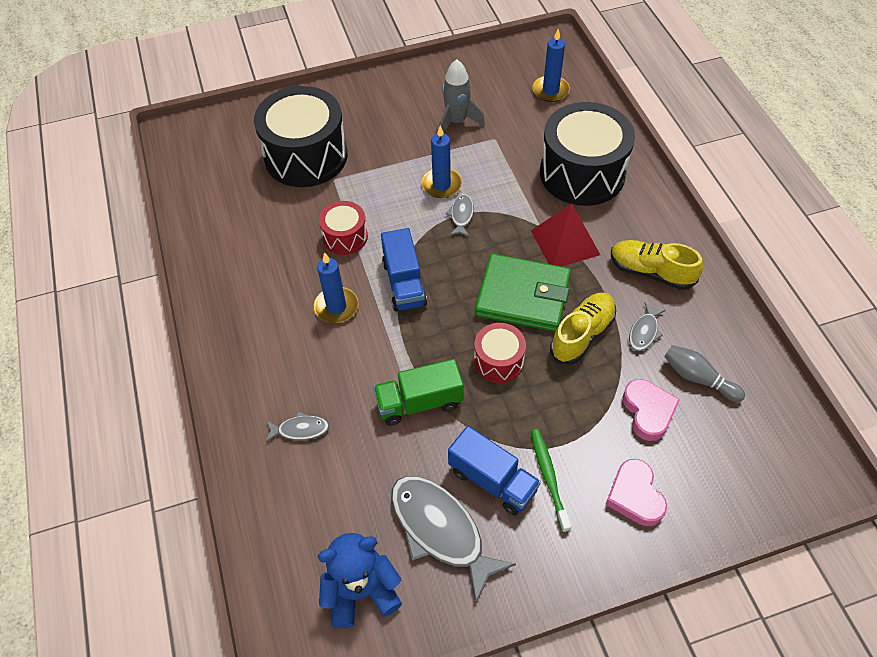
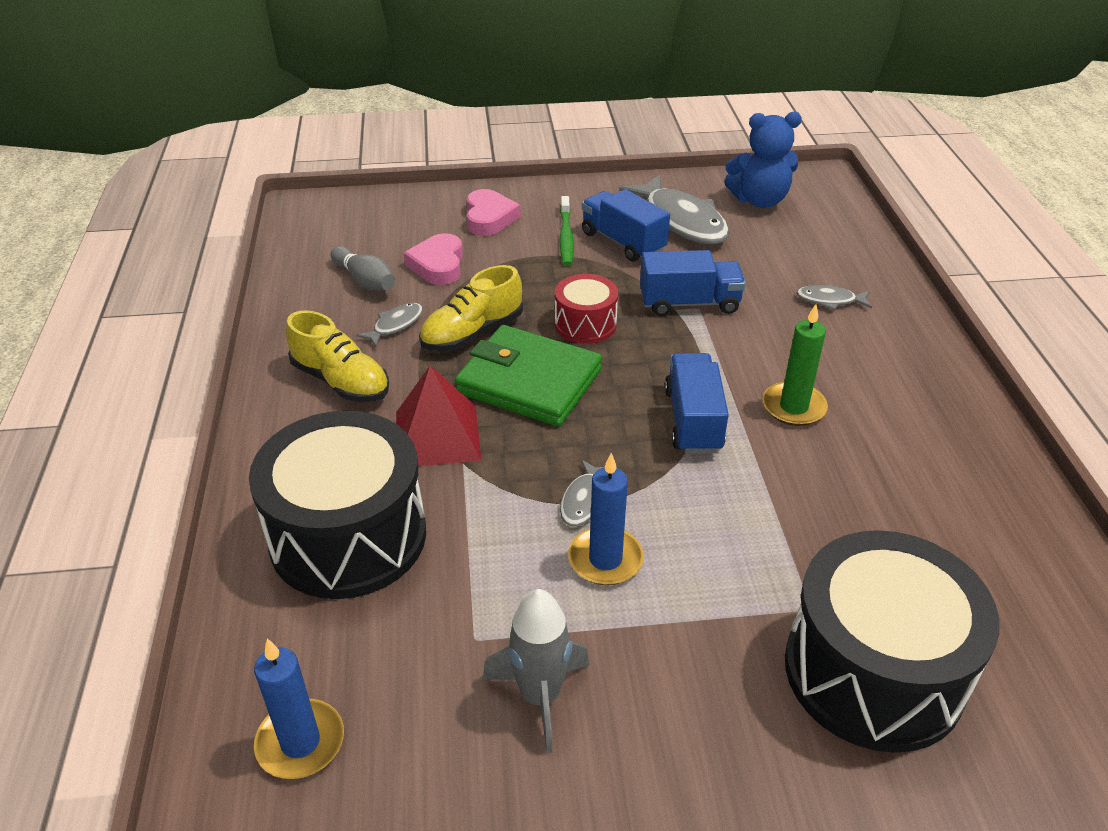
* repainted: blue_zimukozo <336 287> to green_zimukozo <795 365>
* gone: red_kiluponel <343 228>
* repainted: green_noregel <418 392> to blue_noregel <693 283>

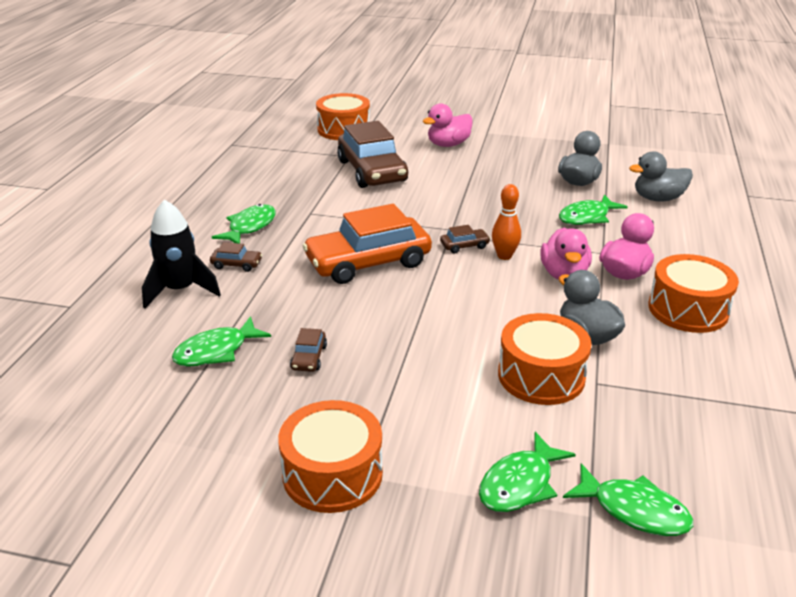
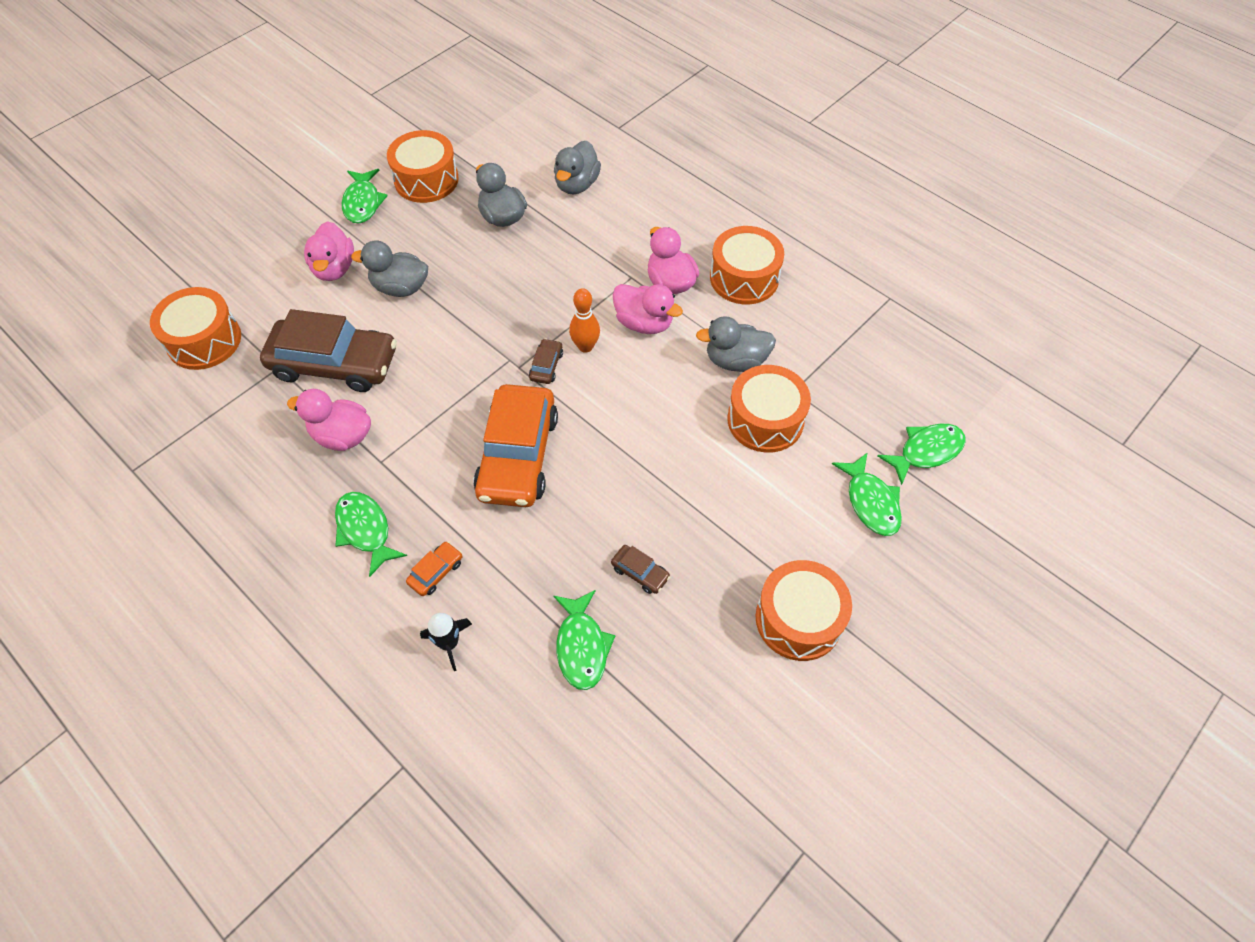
* scaled: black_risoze <181 254> = <446 642> x0.60
* repainted: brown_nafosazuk <236 257> to orange_nafosazuk <434 568>
* shifted: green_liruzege <593 210> to <365 196>
* new: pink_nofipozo <329 420>
* new: grey_nofipozo <389 269>
* new: orange_kiluponel <423 166>

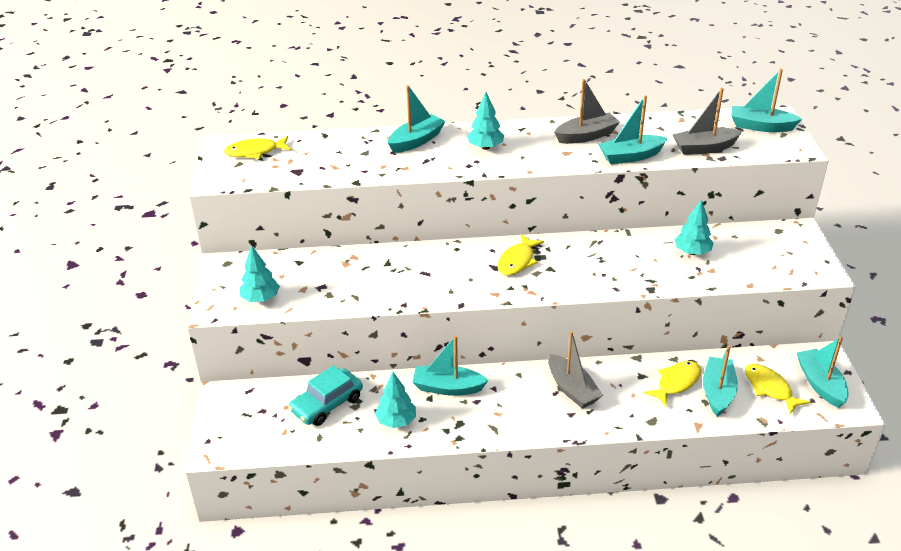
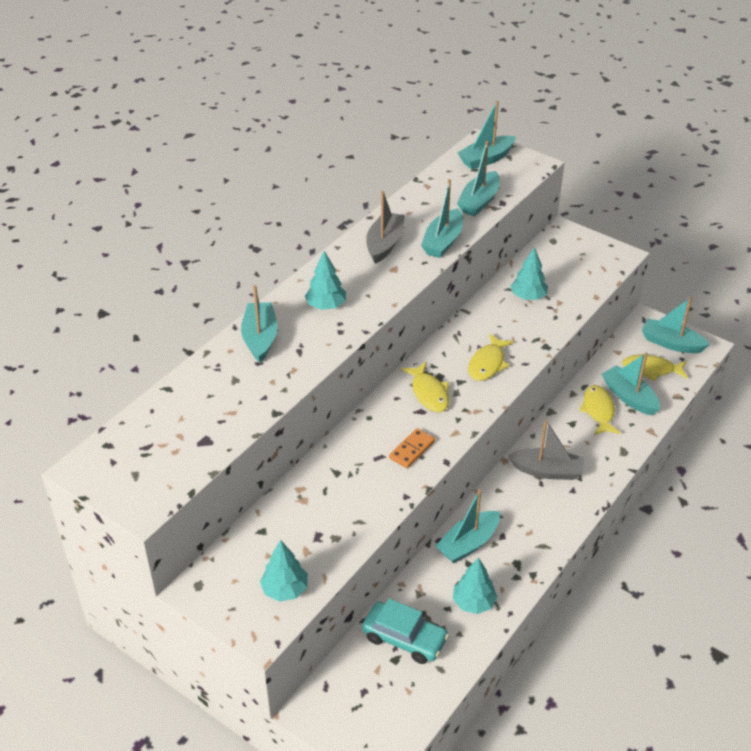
* shifted: yellow_liruzege <257 147> to <491 357>
* rotated: turquoise_nafosazuk <325 395> = <405 631> 60 degrees counterclockwise
* repainted: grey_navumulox <707 121> to turquoise_navumulox <478 178>
* new: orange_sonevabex <412 448>

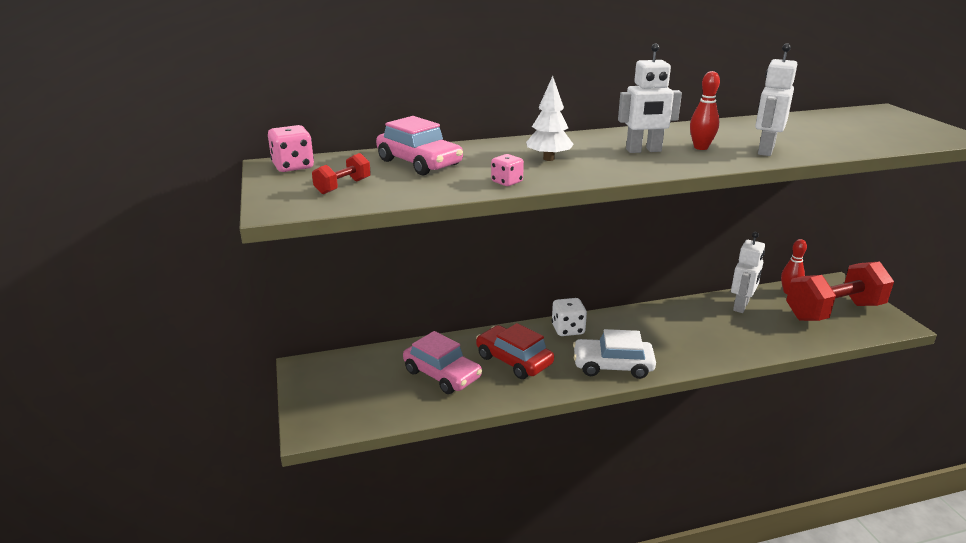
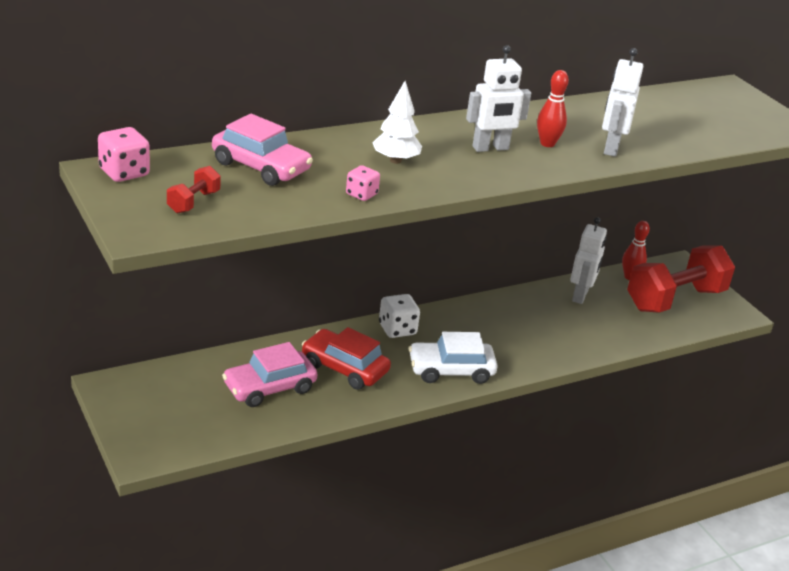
* rotated: pink_nafosazuk <442 362> = <270 374> 120 degrees clockwise

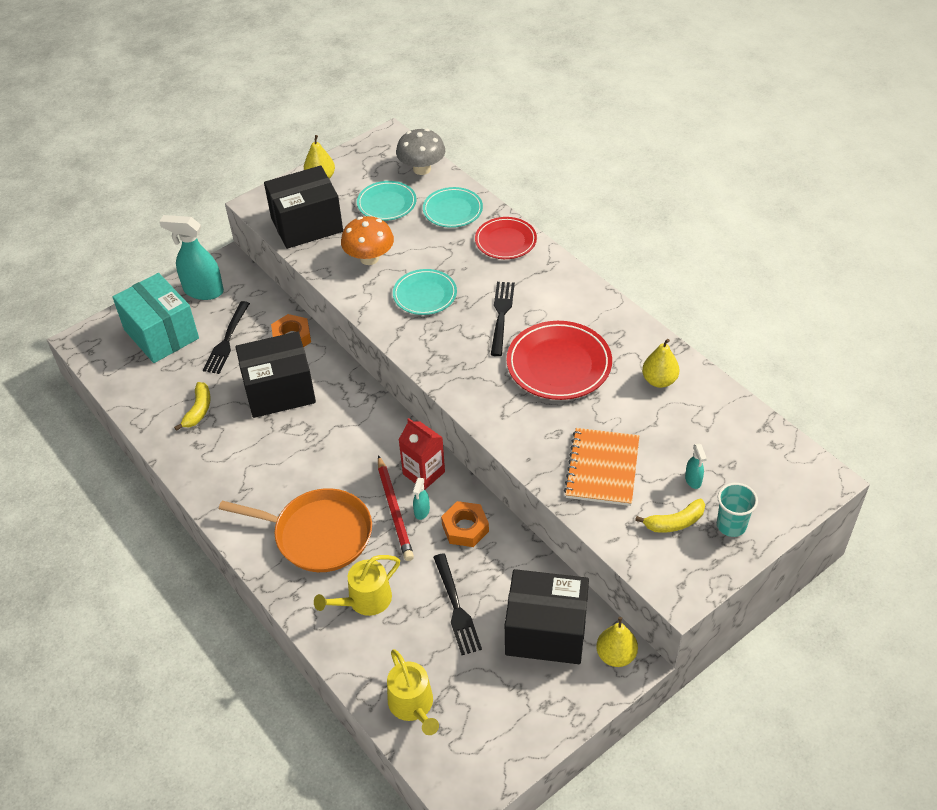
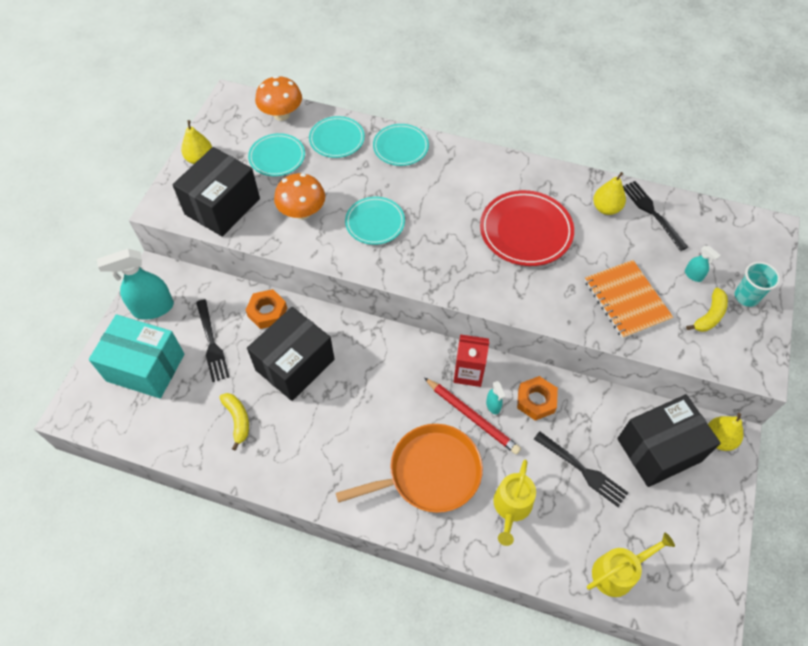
* rotated: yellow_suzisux <413 692> = <631 565> 60 degrees counterclockwise
* repainted: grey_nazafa <420 152> to orange_nazafa <278 98>
* repainted: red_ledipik <506 238> to turquoise_ledipik <401 145>
* shifted: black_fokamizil <503 319> to <655 216>

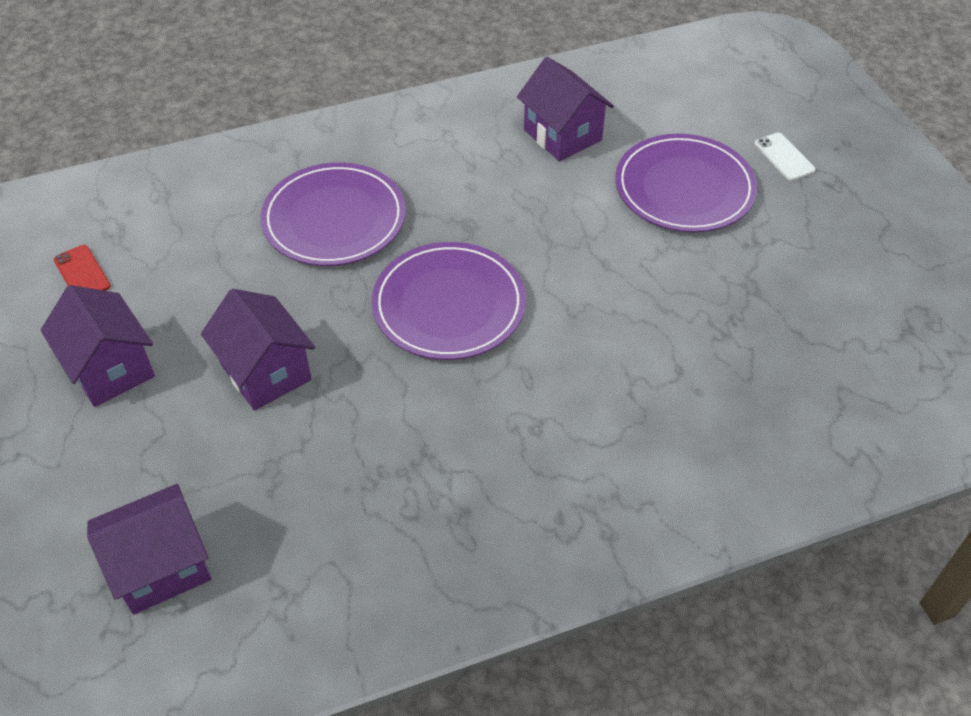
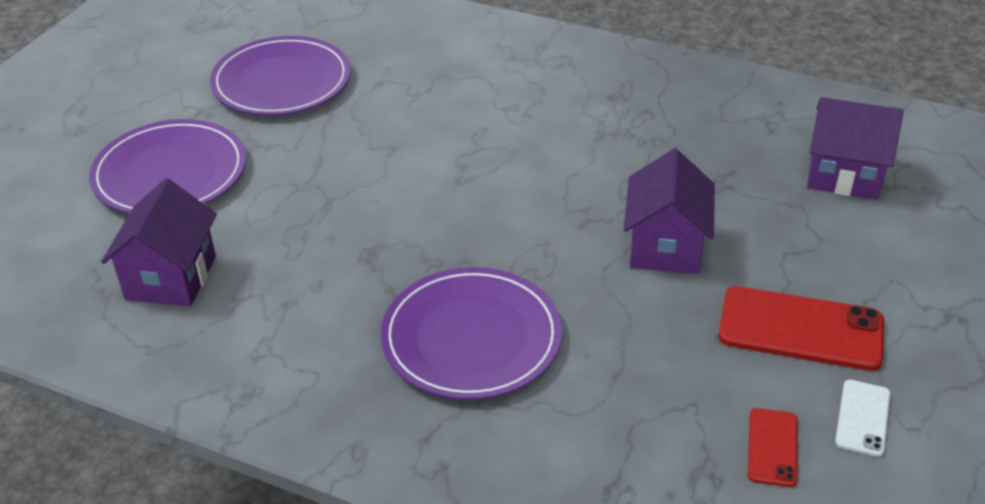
* swapped: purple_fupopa <98 346> to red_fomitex <801 328>
* shifted: purple_ledipik <448 301> to <280 76>
* shifted: white_fomitex <785 157> to <863 418>

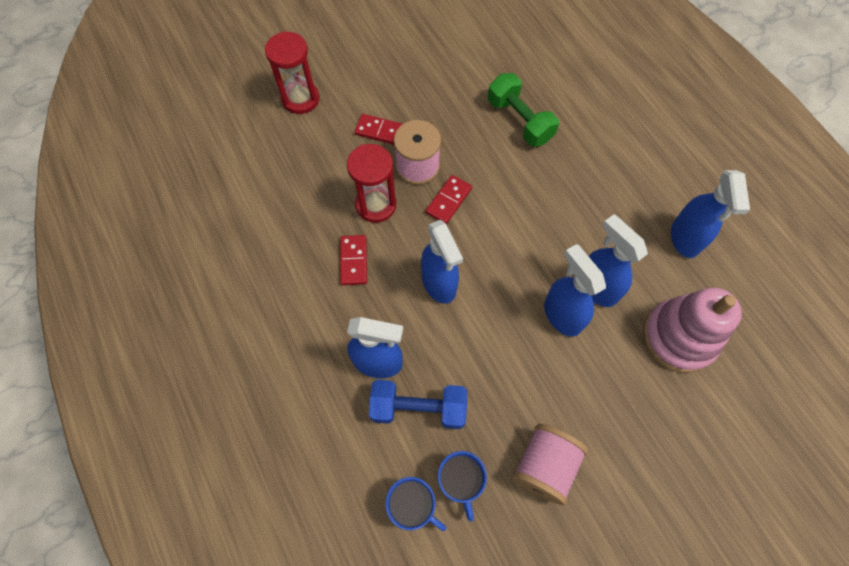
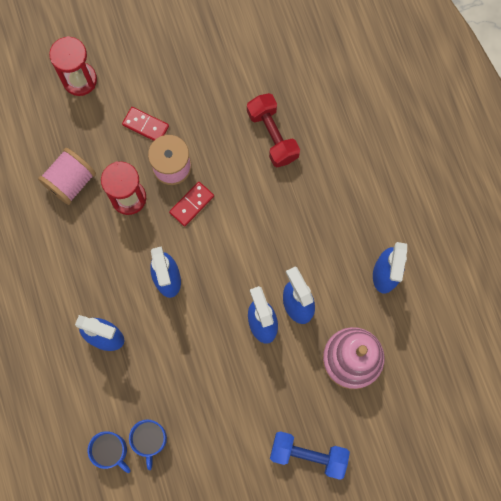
* gone: red_sonevabex <353 260>
* shifted: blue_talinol <418 404> to <310 455>
* repainted: green_talinol <523 110> to red_talinol <273 130>
* shifted: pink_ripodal <550 464> to <67 176>

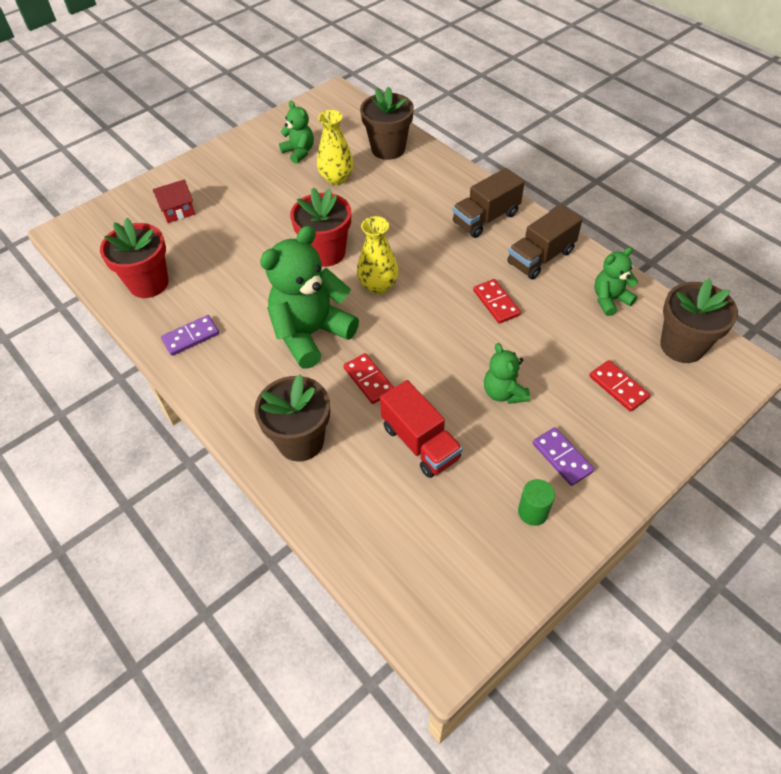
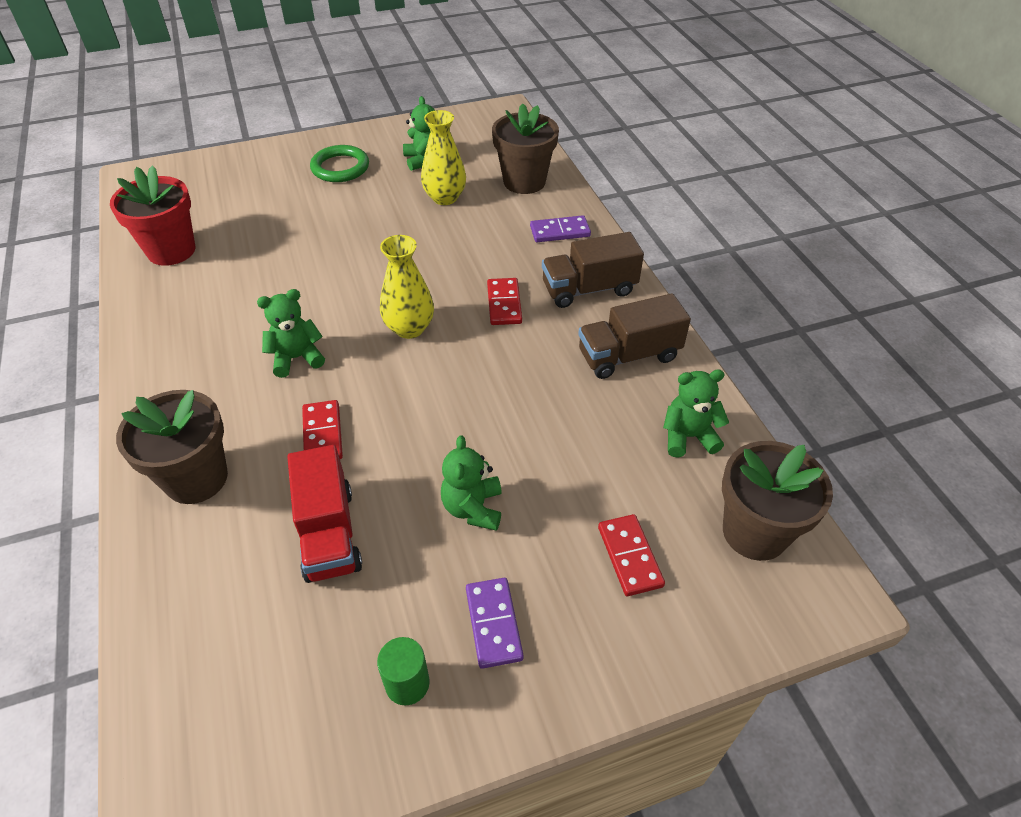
* gone: red_fupopa <174 201>
* shifted: purple_sonevabex <190 335> to <560 228>
* scaled: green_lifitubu <309 297> = <291 333> x0.52
* gone: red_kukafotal <320 227>
* shifted: red_sonevabex <497 301> to <504 301>
* new: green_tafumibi <339 163>

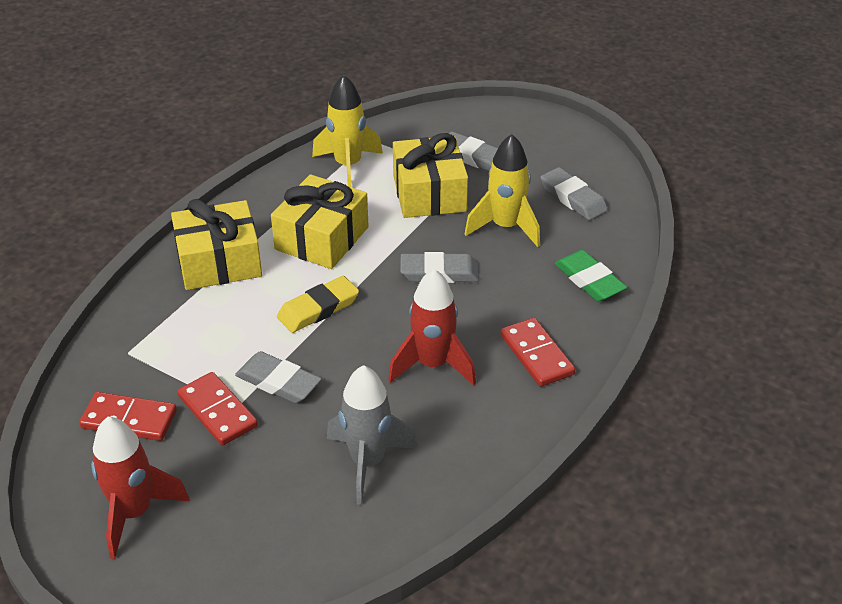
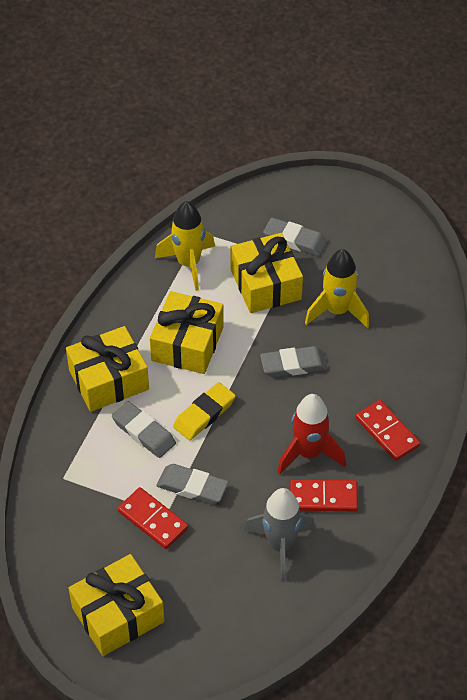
* shifted: red_sonevabex <128 416> to <324 495>
* swapped: red_risoze <140 488> to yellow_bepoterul <116 605>
* shifted: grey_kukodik <574 193> to <144 429>
* gone: green_kukodik <591 276>

